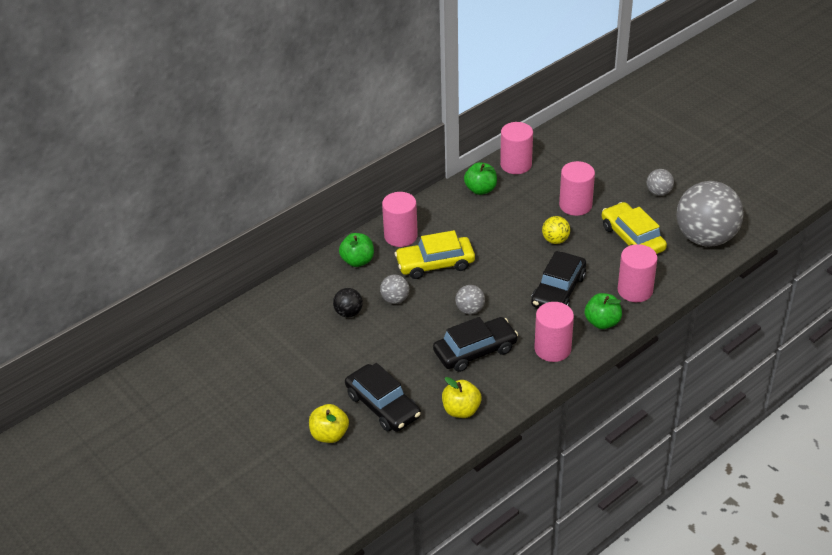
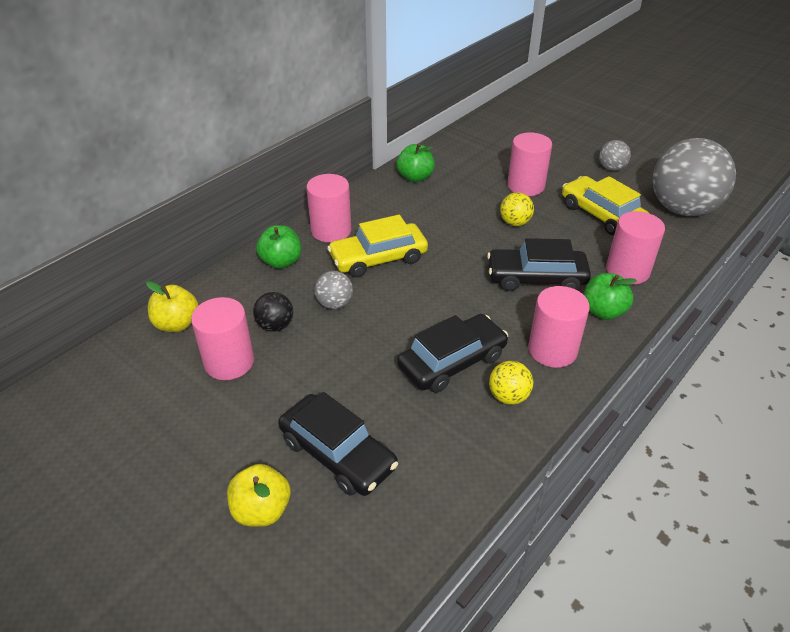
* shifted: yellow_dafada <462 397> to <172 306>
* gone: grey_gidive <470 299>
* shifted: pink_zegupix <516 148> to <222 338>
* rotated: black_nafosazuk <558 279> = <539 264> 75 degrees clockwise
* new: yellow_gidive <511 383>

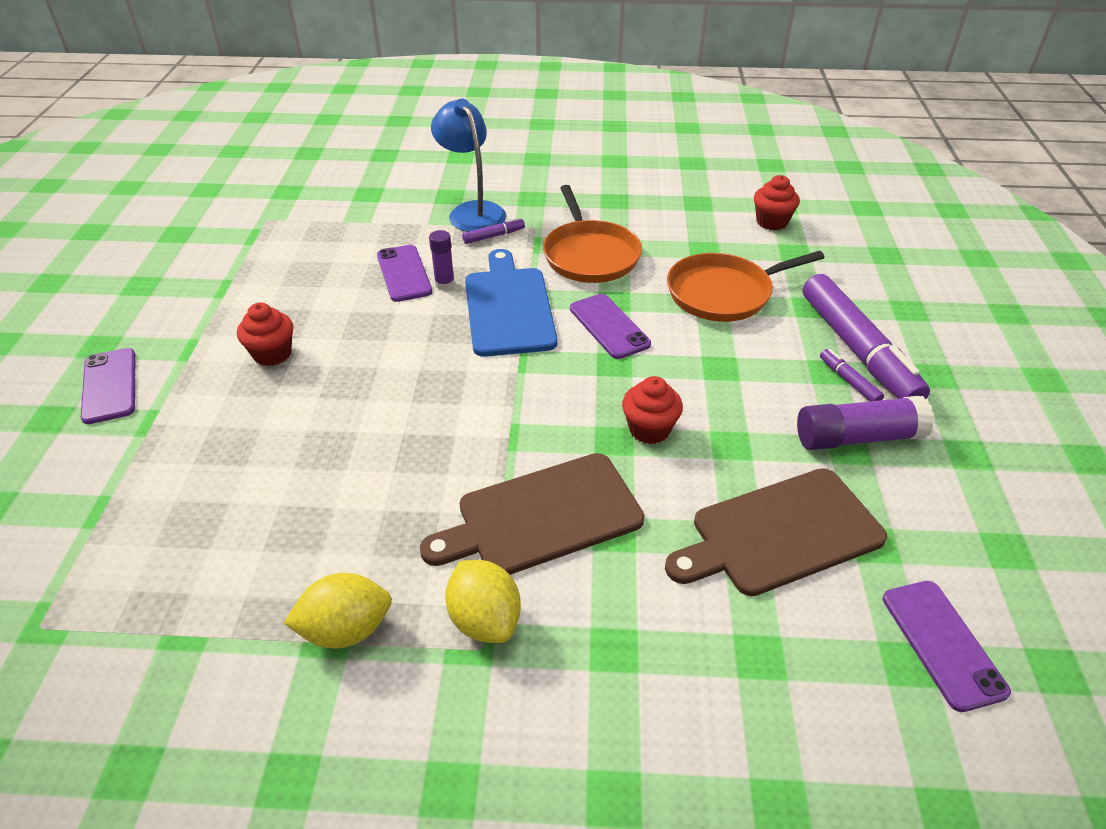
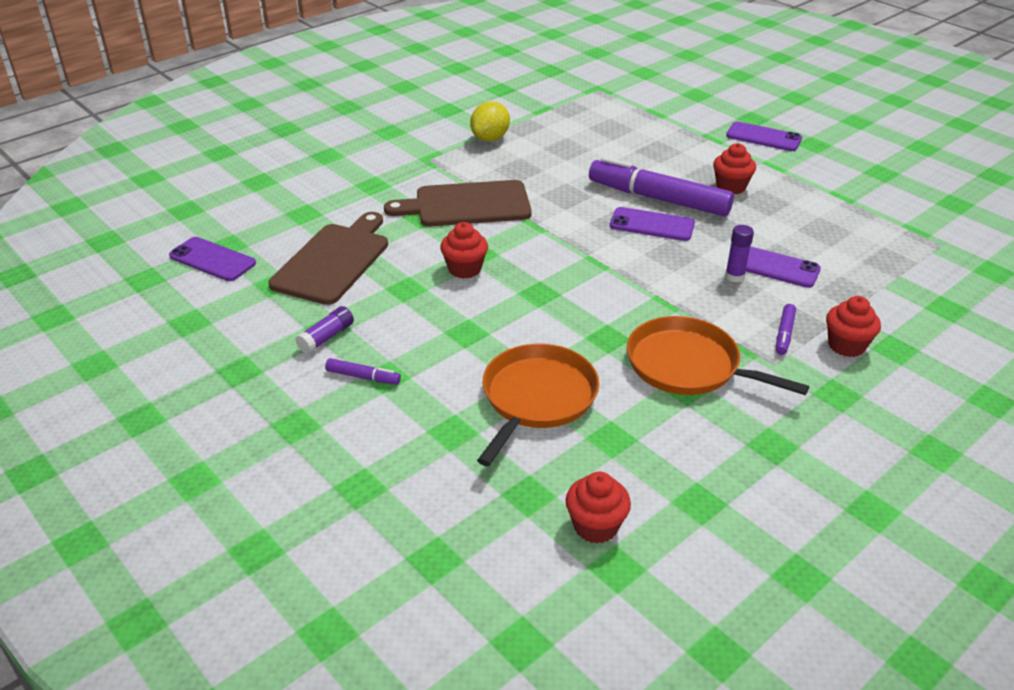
* rotated: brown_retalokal <532 514> = <458 203> 120 degrees counterclockwise
* swapped: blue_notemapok <468 165> to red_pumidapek <853 326>
* gone: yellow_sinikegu <483 601>
* gone: blue_retalokal <511 303>
* shifted: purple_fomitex <610 326> to <652 224>
* scaled: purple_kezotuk <865 423> = <324 330> x0.58
* shifted: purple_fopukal <866 336> to <661 187>

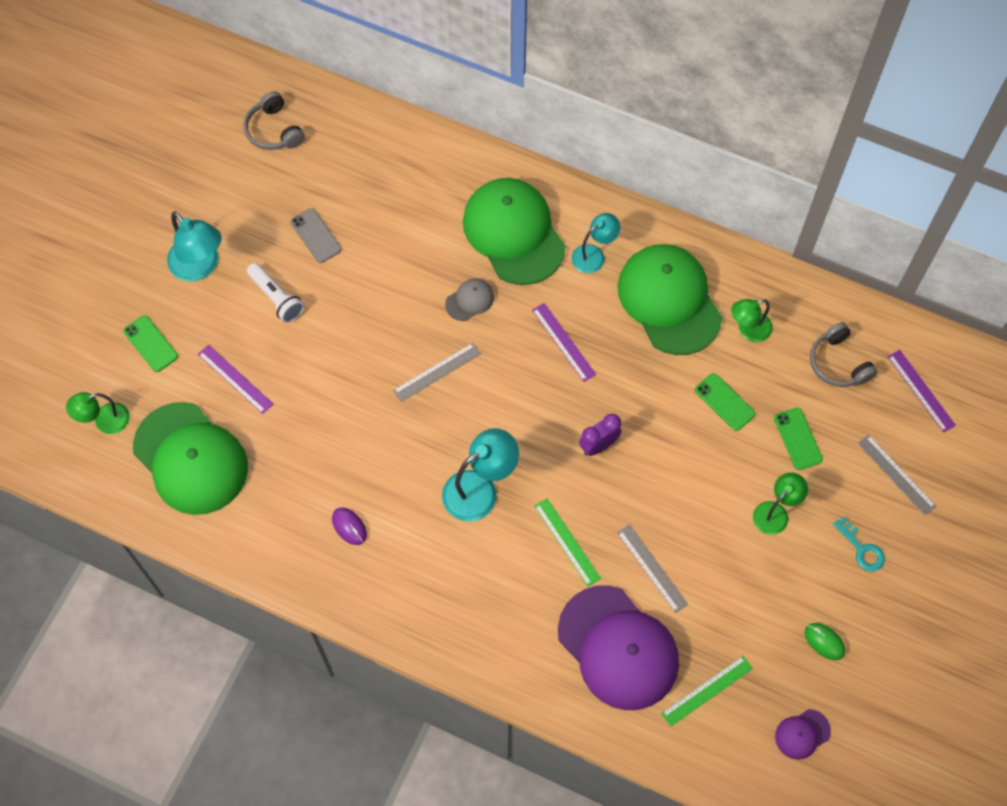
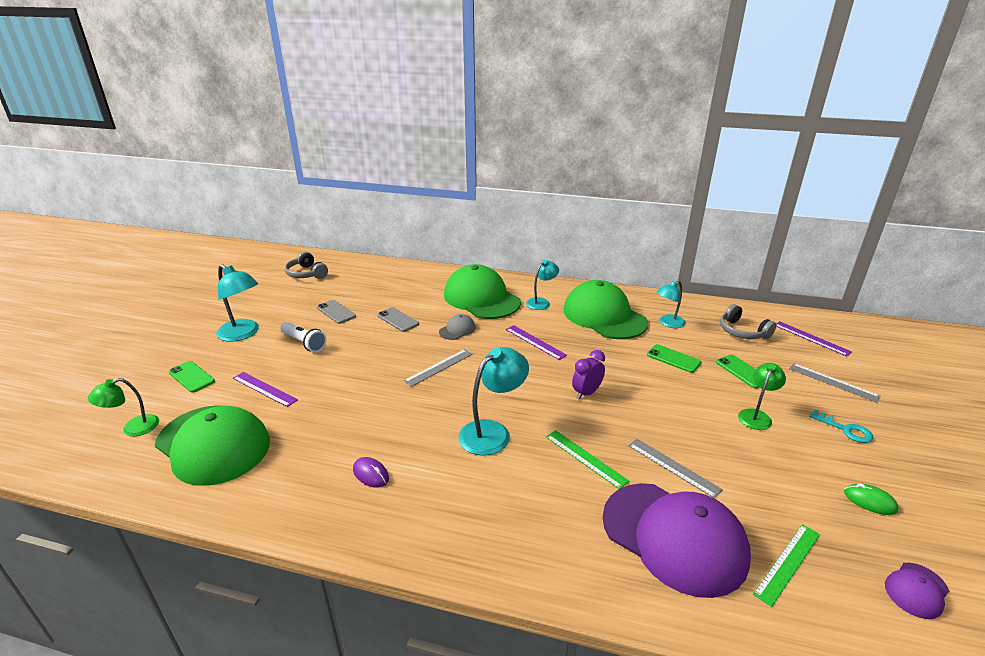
* repainted: green_notemapok <752 320> to turquoise_notemapok <671 304>
* new: grey_fomitex <398 319>

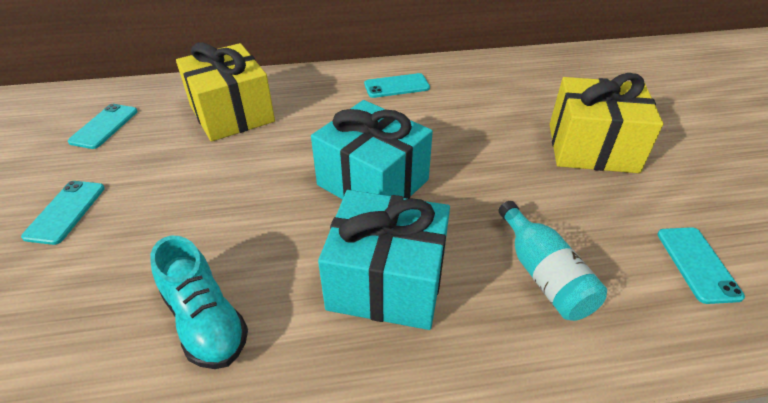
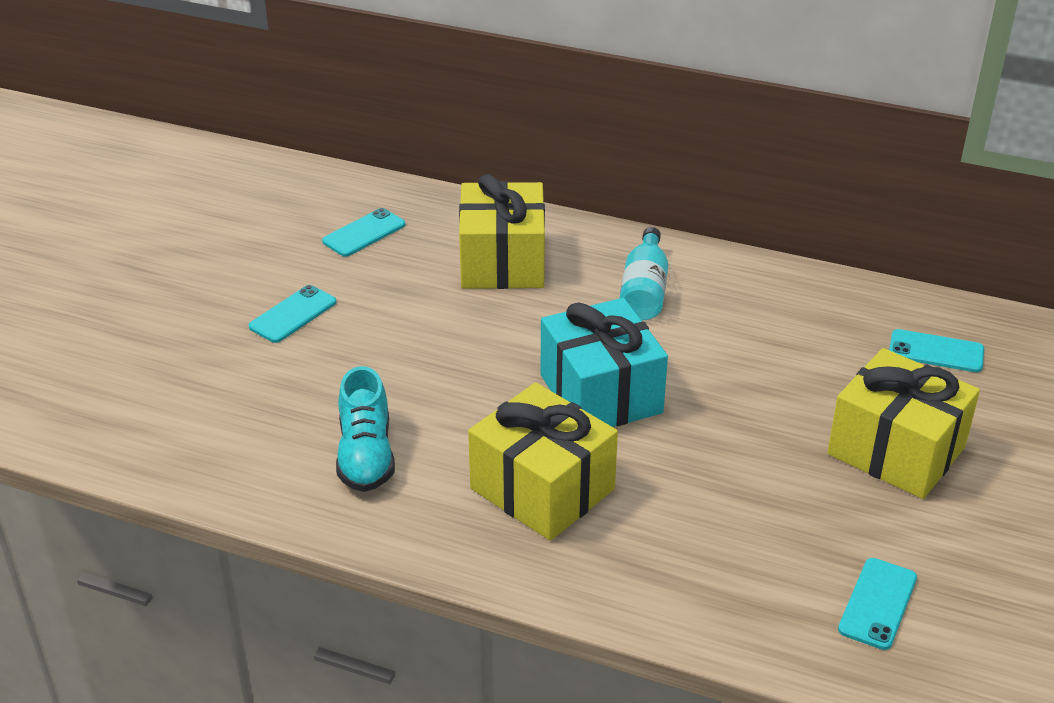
* repainted: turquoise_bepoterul <384 260> to yellow_bepoterul <543 461>
* shifted: turquoise_fomitex <397 85> to <936 350>
* shifted: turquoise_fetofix <552 261> to <644 274>

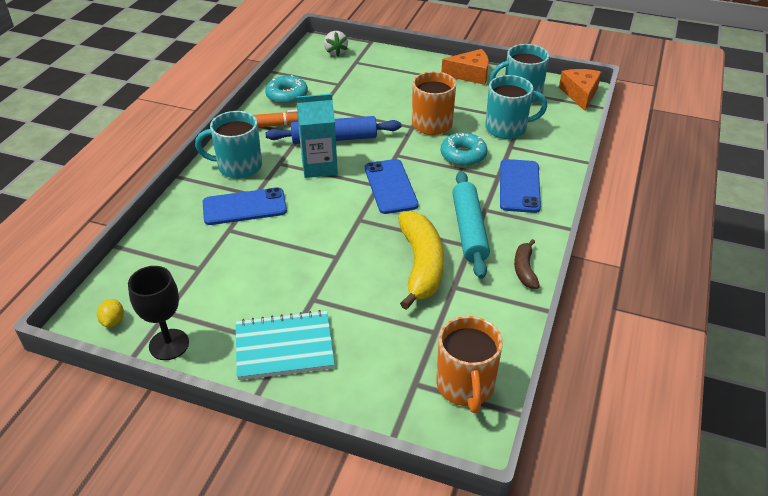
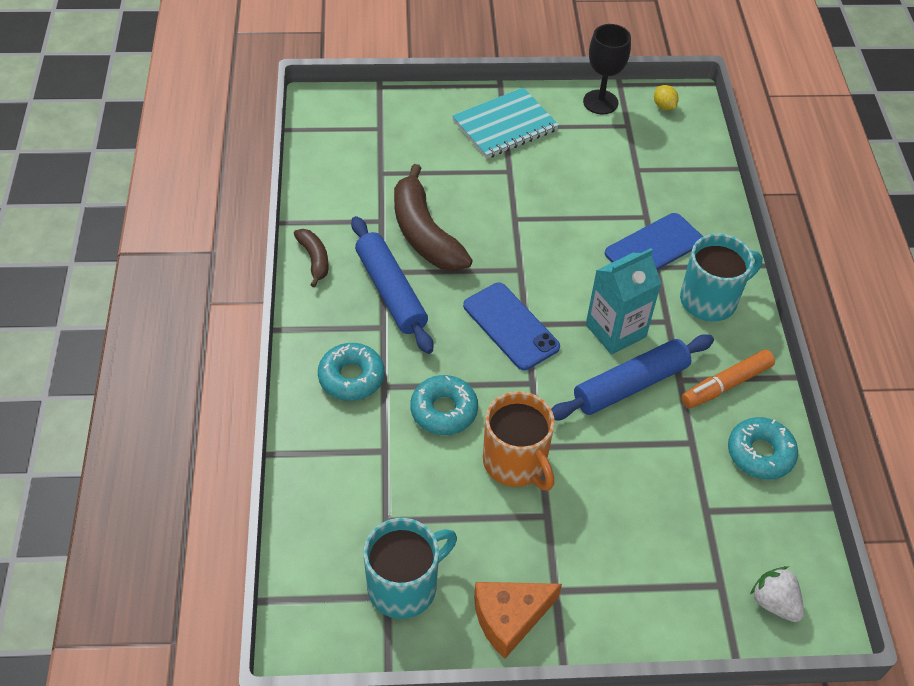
* repainted: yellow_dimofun <421 260> to brown_dimofun <433 217>
* gone: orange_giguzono <469 364>
* repainted: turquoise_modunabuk <471 225> to blue_modunabuk <392 285>
* gone: turquoise_giguzono <516 107>
* swapped: blue_fomitex <520 186> to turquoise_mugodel <351 372>
* gone: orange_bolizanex <580 90>

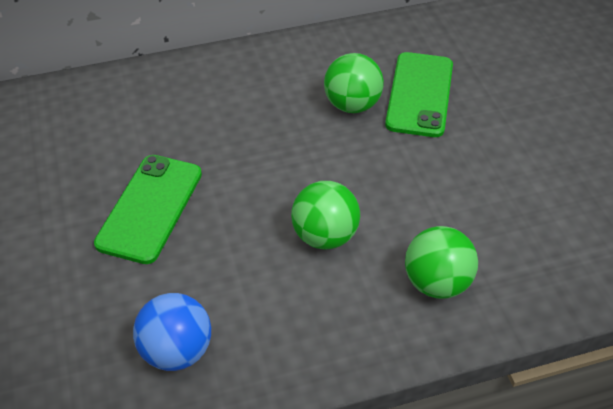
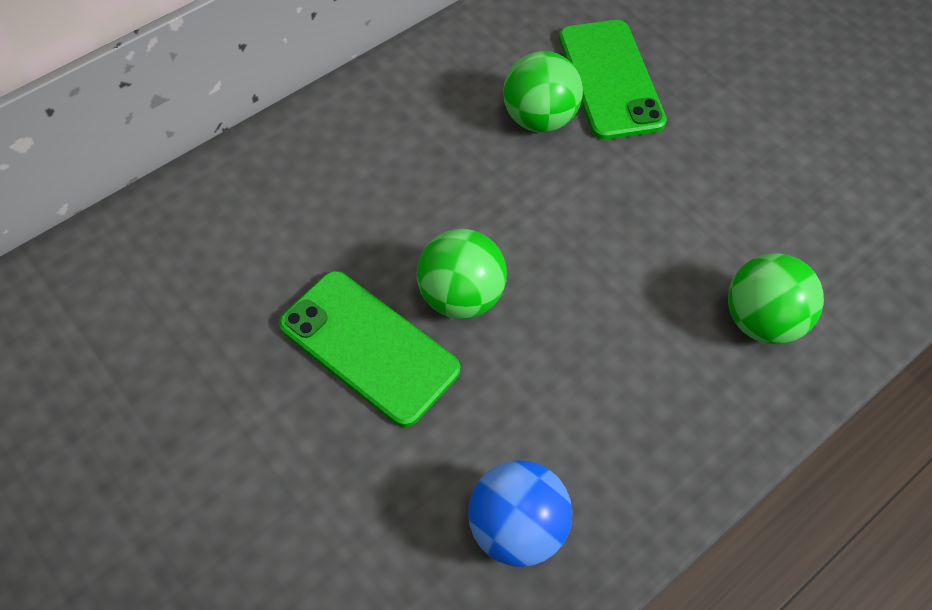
* rotated: green_fomitex <148 209> = <369 349> 45 degrees counterclockwise
* shifted: green_gidive <325 215> to <462 274>

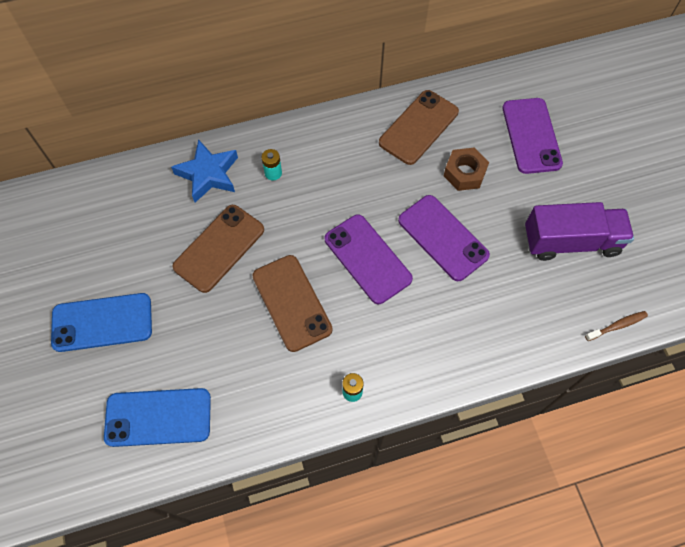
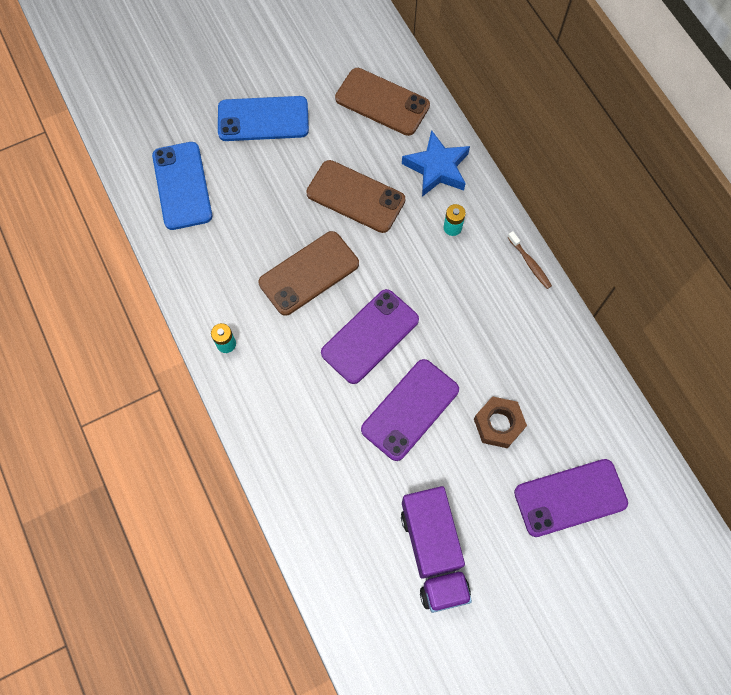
* rotated: blue_fomitex <101 322> = <263 118> 75 degrees counterclockwise
* shifted: brown_fomitex <419 127> to <382 102>
* shifted: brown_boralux <616 326> to <529 260>

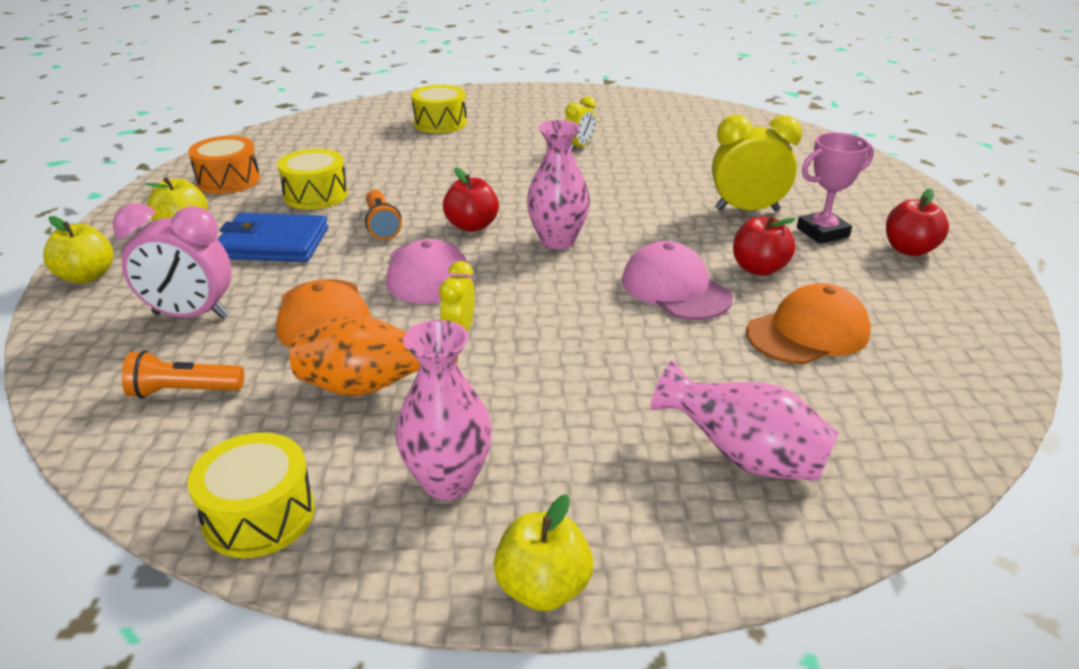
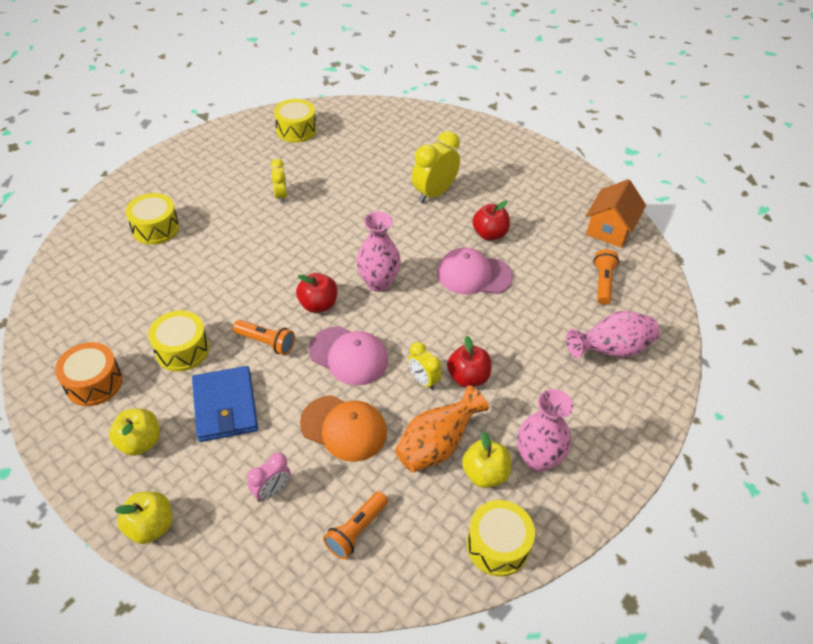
* scaled: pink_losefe <172 261> = <269 477> x0.58
* rotated: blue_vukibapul <273 237> = <225 404> 60 degrees counterclockwise
* shifted: yellow_dafada <543 552> to <486 459>
* gone: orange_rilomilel <808 324>
* gone: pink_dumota <835 188>
* shifted: red_dafada <917 222> to <469 361>
* new: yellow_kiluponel <295 121>
* new: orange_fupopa <616 213>
* new: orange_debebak <606 277>

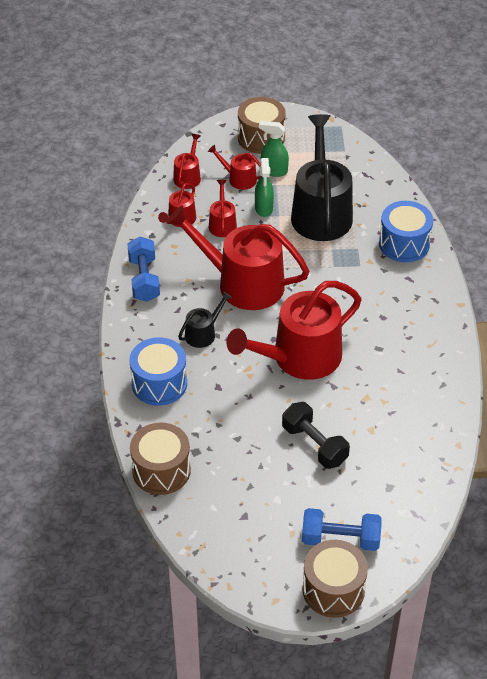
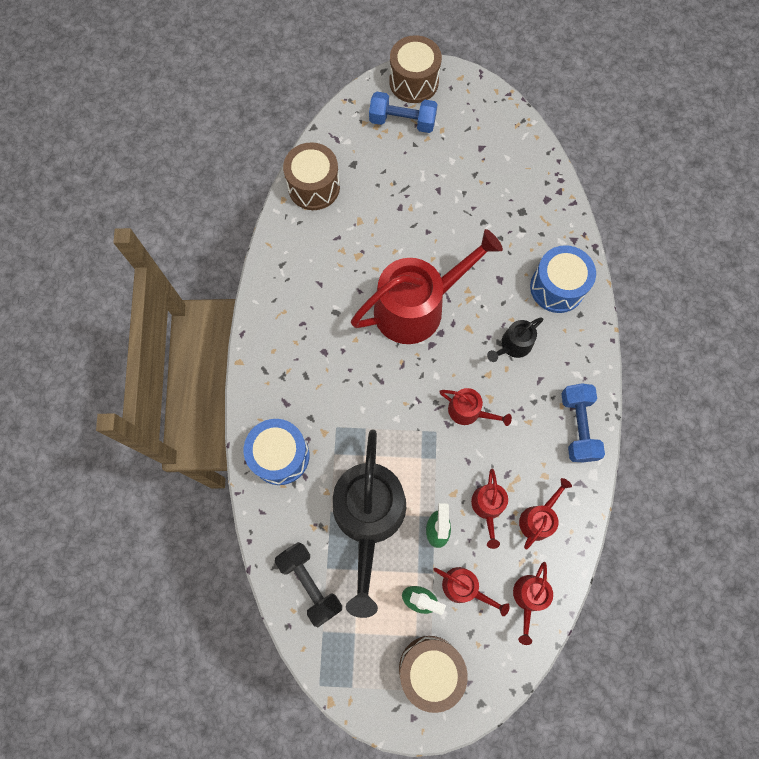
* shifted: brown_kiluponel <160 459> to <311 176>
* scaled: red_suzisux <237 257> = <475 407> x0.45
* shifted: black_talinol <316 435> to <308 584>

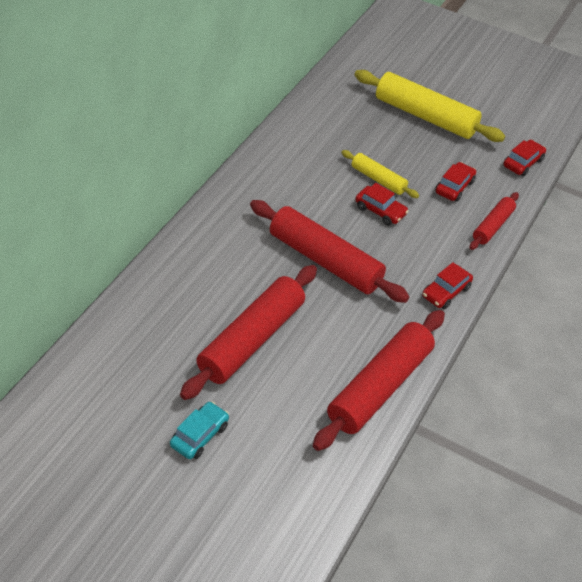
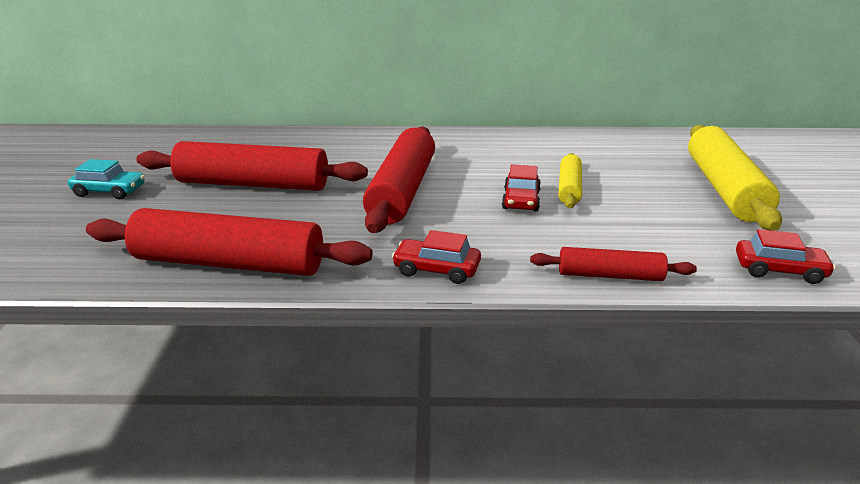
* gone: red_nafosazuk <455 182>

